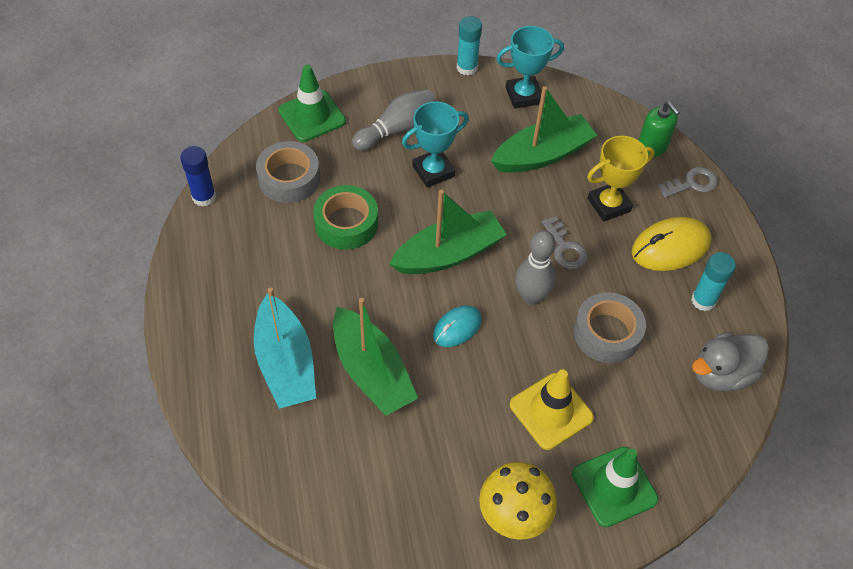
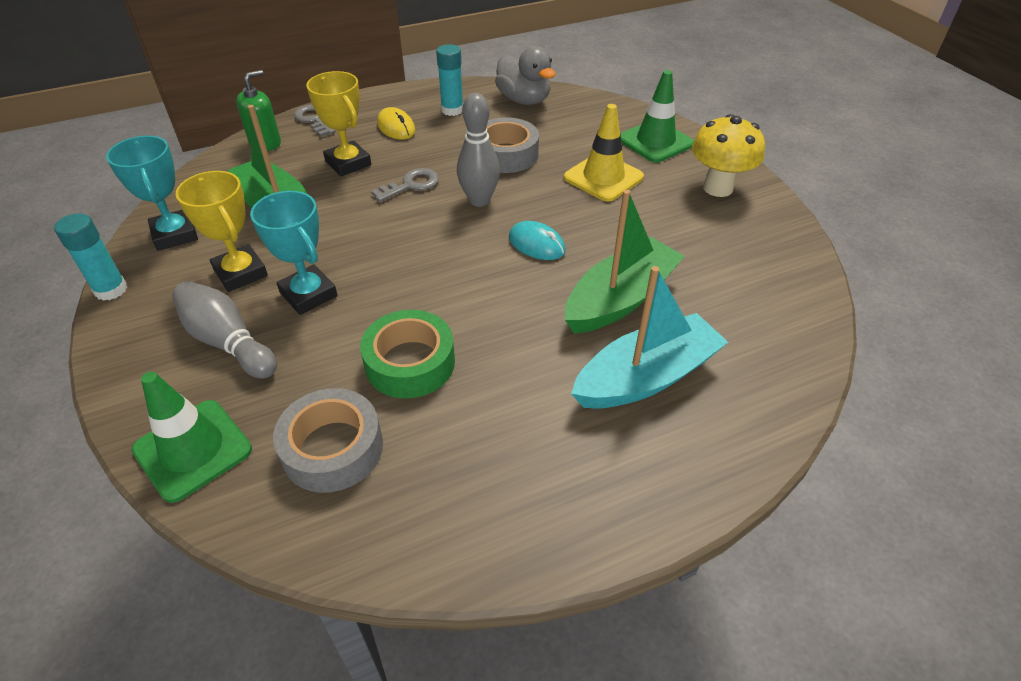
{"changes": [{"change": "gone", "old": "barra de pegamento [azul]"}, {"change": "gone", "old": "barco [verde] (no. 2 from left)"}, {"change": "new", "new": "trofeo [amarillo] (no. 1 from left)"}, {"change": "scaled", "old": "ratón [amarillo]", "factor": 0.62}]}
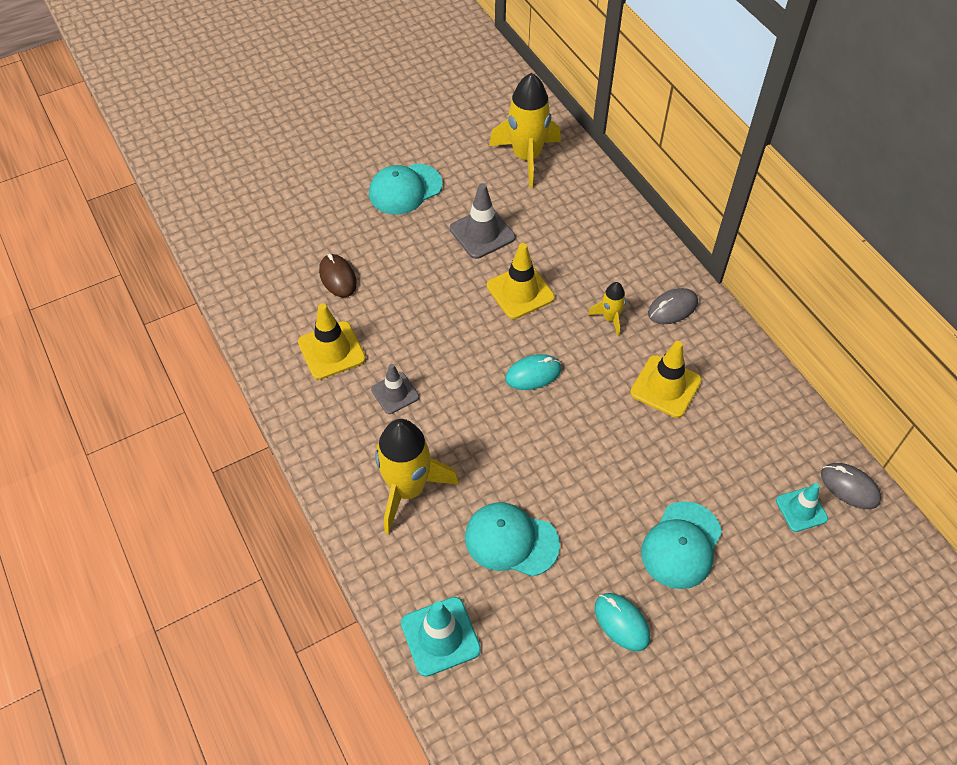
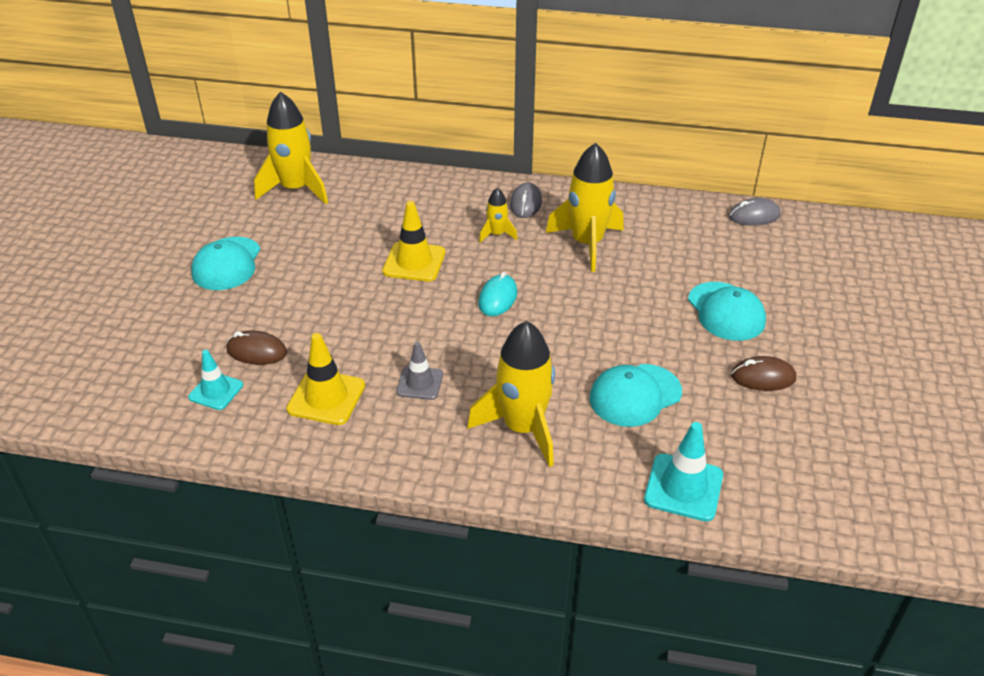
{"changes": [{"change": "gone", "old": "cono de tráfico [gris] (no. 2 from left)"}, {"change": "shifted", "old": "cono de tráfico [turquesa] (no. 2 from left in the first image)", "new": "cono de tráfico [turquesa] (no. 1 from left)"}, {"change": "swapped", "old": "cono de tráfico [amarillo] (no. 3 from left)", "new": "cohete [amarillo] (no. 4 from left)"}, {"change": "repainted", "old": "ratón [turquesa] (no. 2 from left)", "new": "ratón [marrón] (no. 2 from left)"}]}
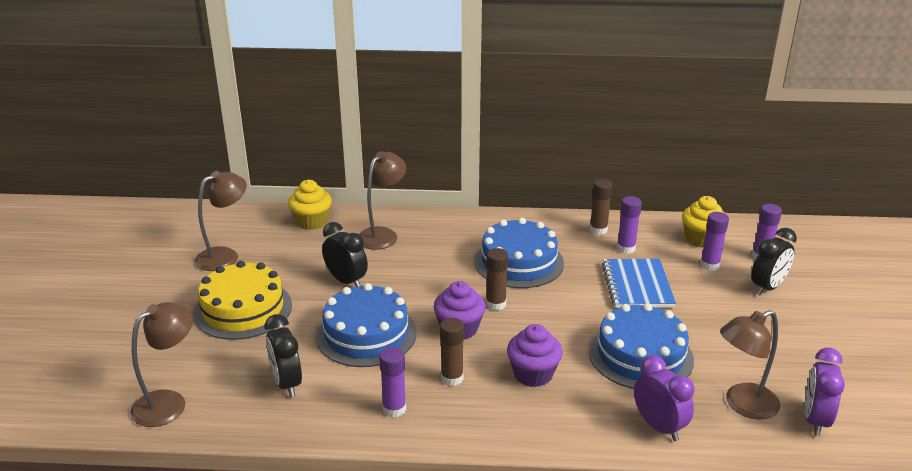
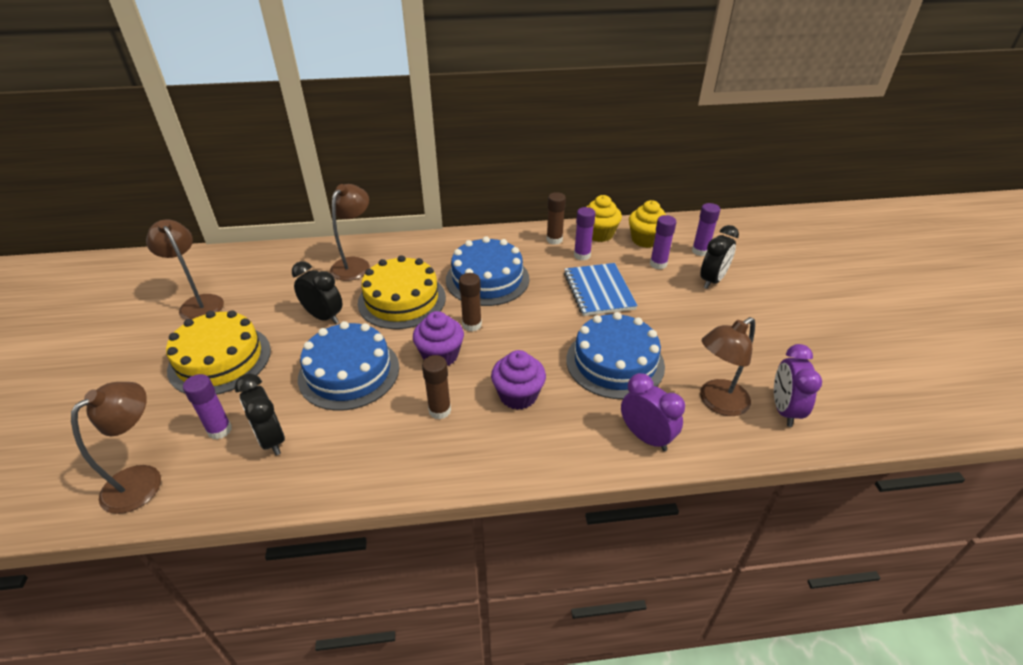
{"changes": [{"change": "new", "new": "tarta [amarillo] (no. 2 from left)"}, {"change": "shifted", "old": "magdalena [amarillo] (no. 1 from left)"}, {"change": "shifted", "old": "barra de pegamento [morado] (no. 1 from left)"}, {"change": "rotated", "old": "lámpara [marrón] (no. 2 from left)", "degrees": -75}]}
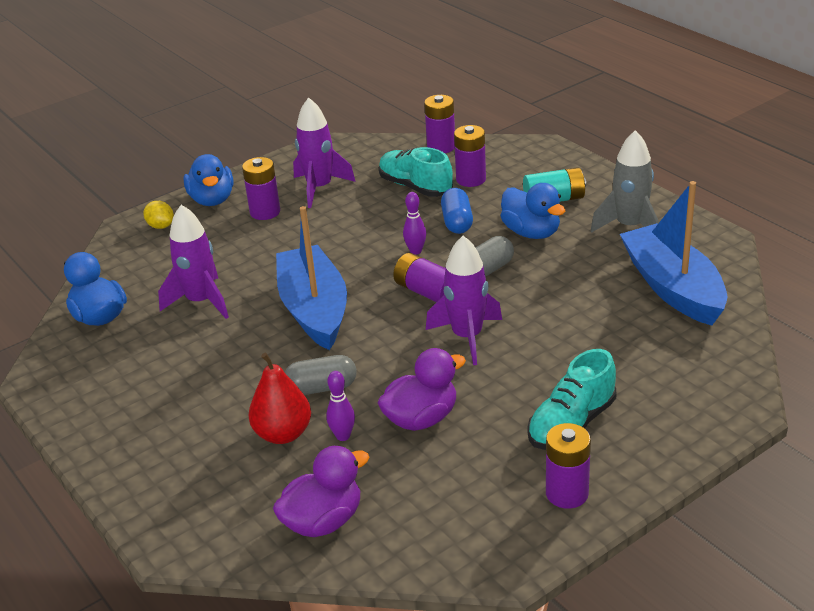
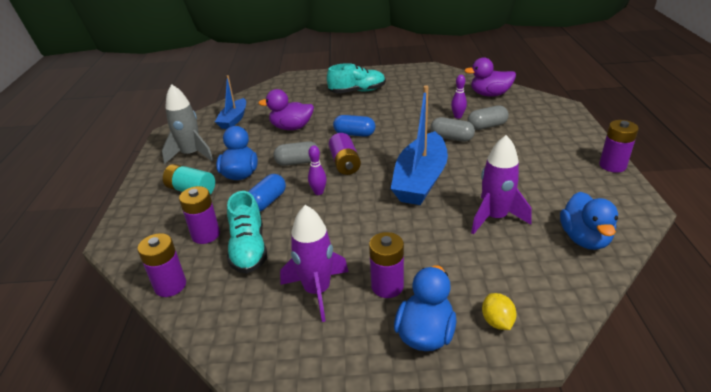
{"changes": [{"change": "shifted", "old": "pato [morado] (no. 2 from left in the first image)", "new": "pato [morado] (no. 1 from left)"}, {"change": "shifted", "old": "pila [morado] (no. 5 from left)"}, {"change": "swapped", "old": "pera [rojo]", "new": "cápsula [gris] (no. 3 from left)"}, {"change": "swapped", "old": "cohete [morado] (no. 3 from left)", "new": "cápsula [azul] (no. 2 from left)"}, {"change": "scaled", "old": "barco [azul] (no. 2 from left in the first image)", "factor": 0.58}]}
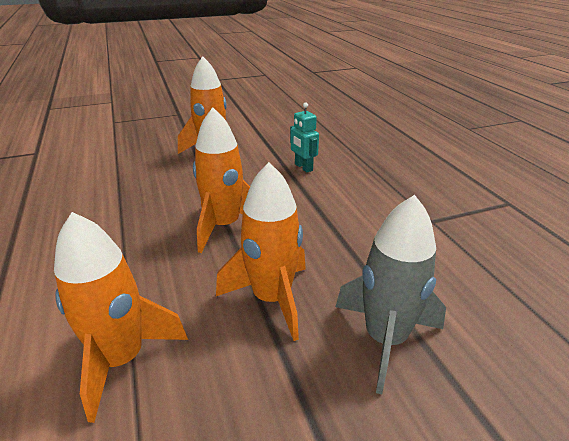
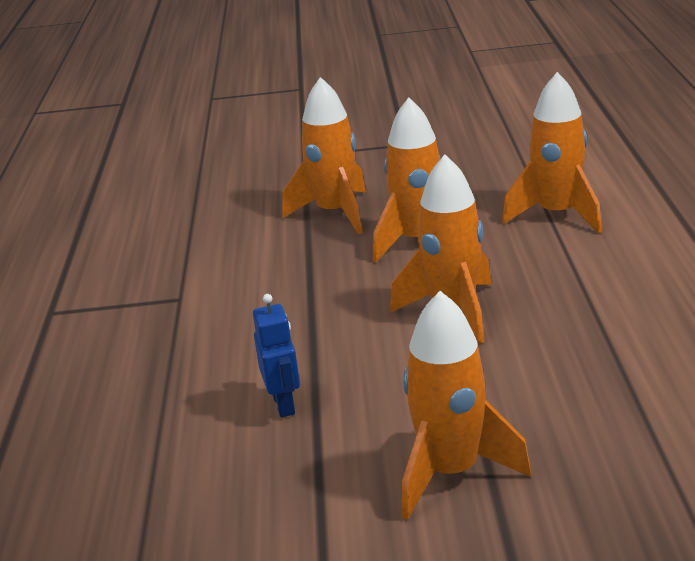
{"changes": [{"change": "repainted", "old": "robot [turquesa]", "new": "robot [azul]"}, {"change": "repainted", "old": "cohete [gris]", "new": "cohete [naranja] (no. 1 from left)"}]}
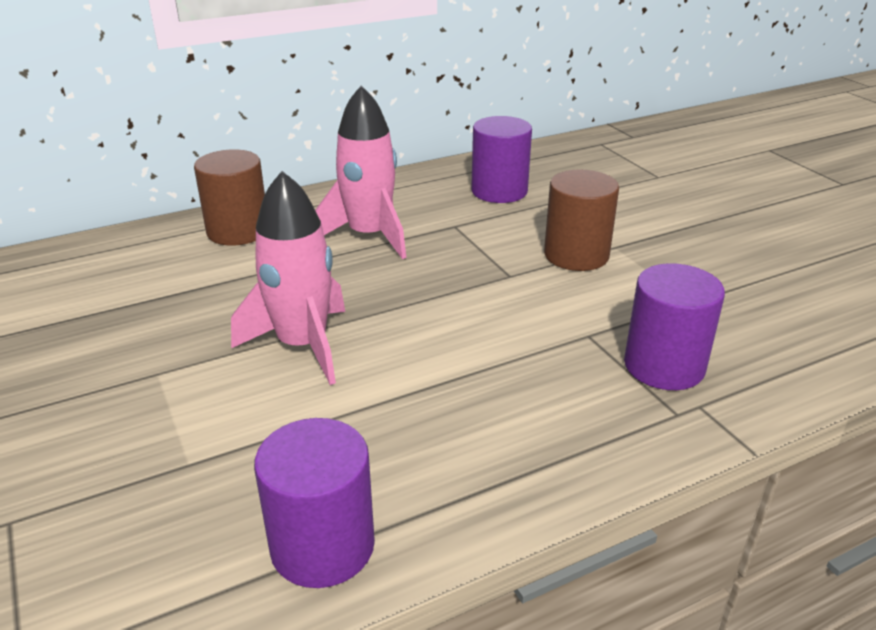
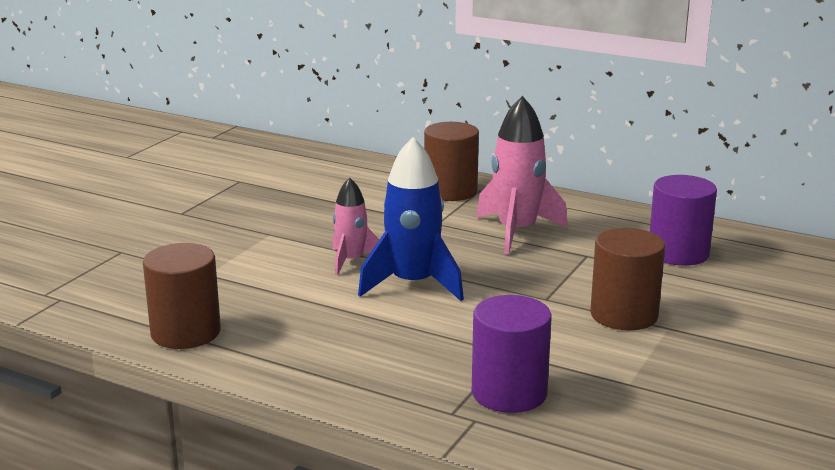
{"changes": [{"change": "new", "new": "cohete [azul]"}, {"change": "repainted", "old": "cilindro [morado] (no. 1 from left)", "new": "cilindro [marrón] (no. 1 from left)"}, {"change": "scaled", "old": "cohete [rosa] (no. 1 from left)", "factor": 0.6}]}
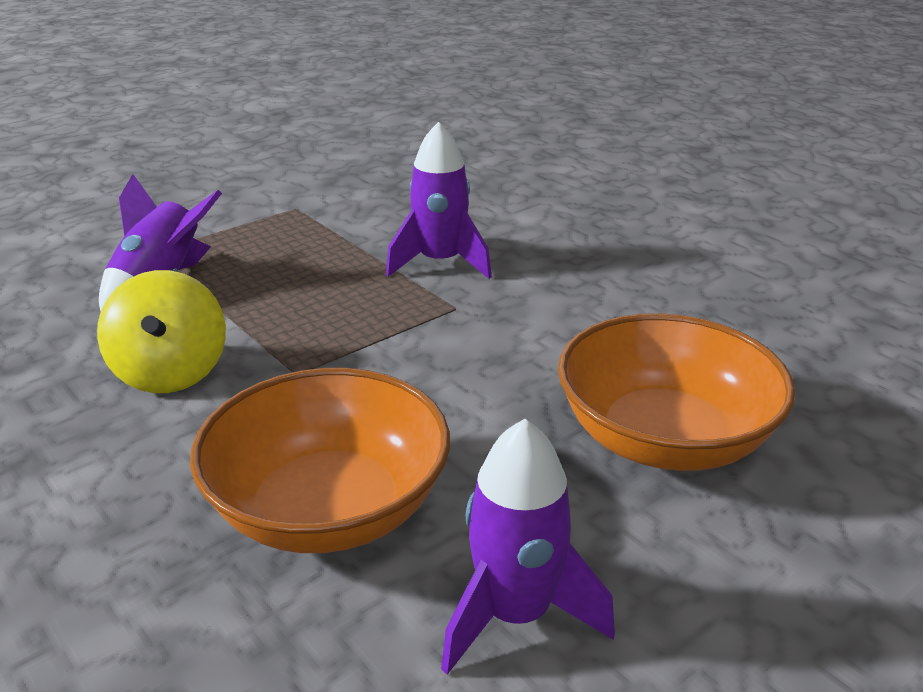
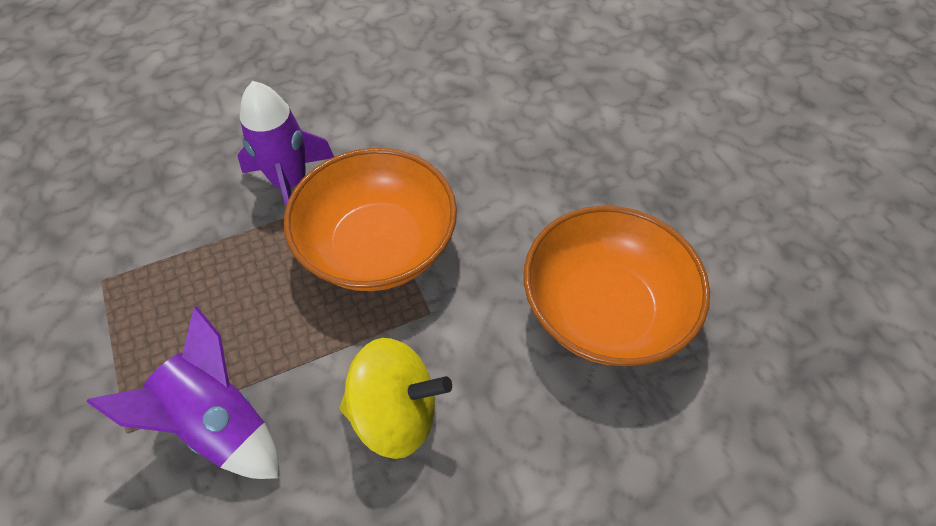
{"changes": [{"change": "gone", "old": "cohete [morado] (no. 3 from left)"}, {"change": "shifted", "old": "cuenco [naranja] (no. 2 from left in the first image)", "new": "cuenco [naranja] (no. 1 from left)"}]}
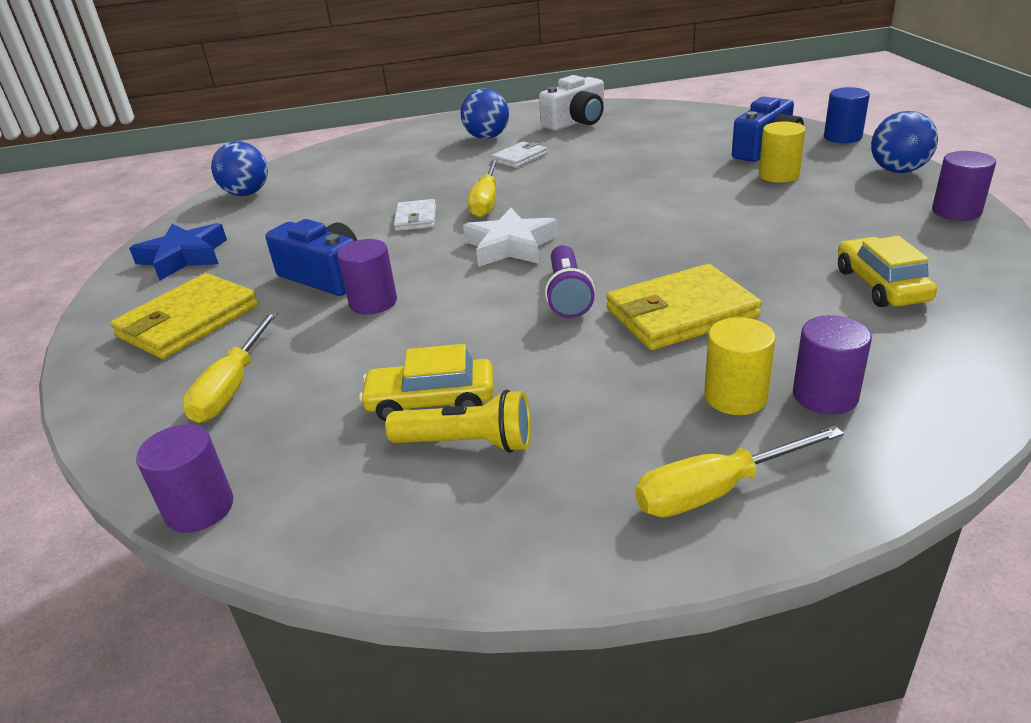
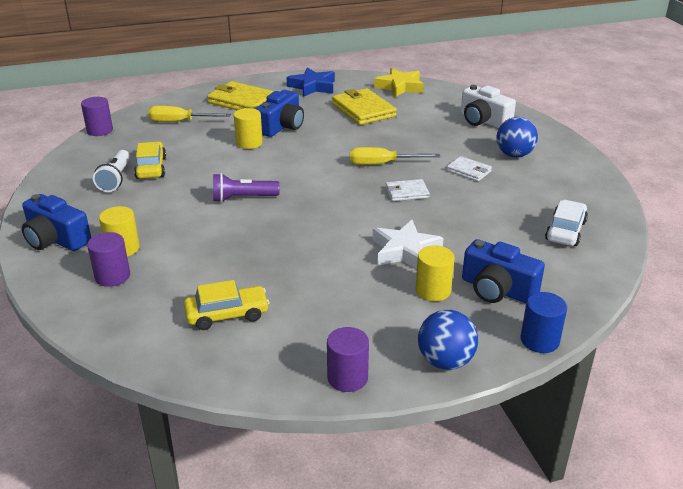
{"changes": [{"change": "new", "new": "coche [blanco]"}, {"change": "shifted", "old": "cartera [blanco] (no. 1 from left)"}, {"change": "shifted", "old": "estrella [blanco]"}, {"change": "shifted", "old": "cámara [blanco]"}, {"change": "shifted", "old": "cartera [amarillo] (no. 2 from left)"}, {"change": "swapped", "old": "pelota [azul] (no. 1 from left)", "new": "estrella [amarillo]"}, {"change": "swapped", "old": "destornillador [amarillo] (no. 3 from left)", "new": "cámara [azul] (no. 1 from left)"}, {"change": "repainted", "old": "cilindro [morado] (no. 2 from left)", "new": "cilindro [amarillo] (no. 2 from left)"}, {"change": "repainted", "old": "lámpara de mano [amarillo]", "new": "lámpara de mano [blanco]"}]}
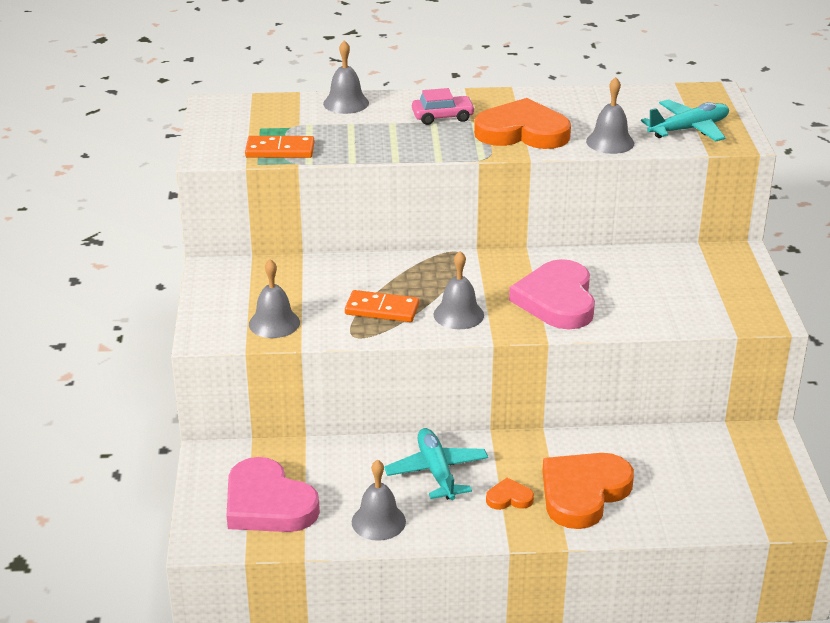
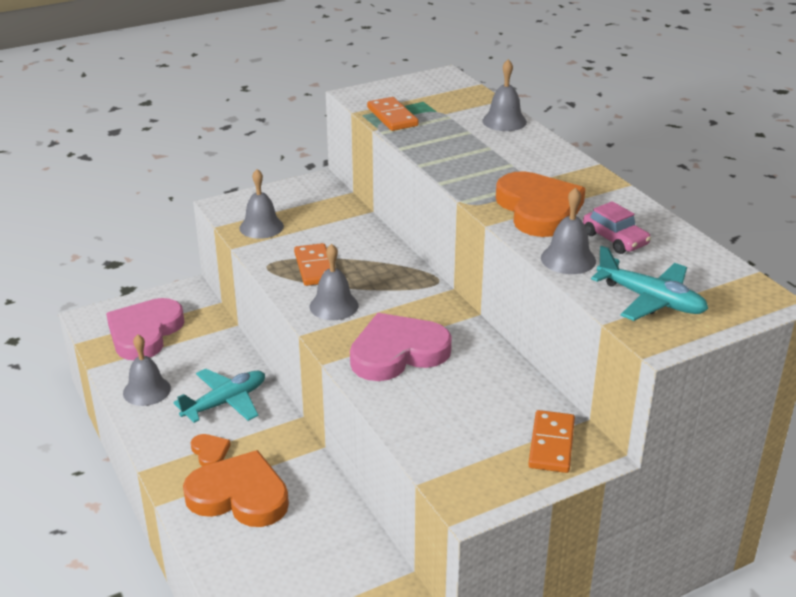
{"changes": [{"change": "new", "new": "ficha de dominó [naranja] (no. 3 from left)"}, {"change": "shifted", "old": "coche [rosa]"}]}
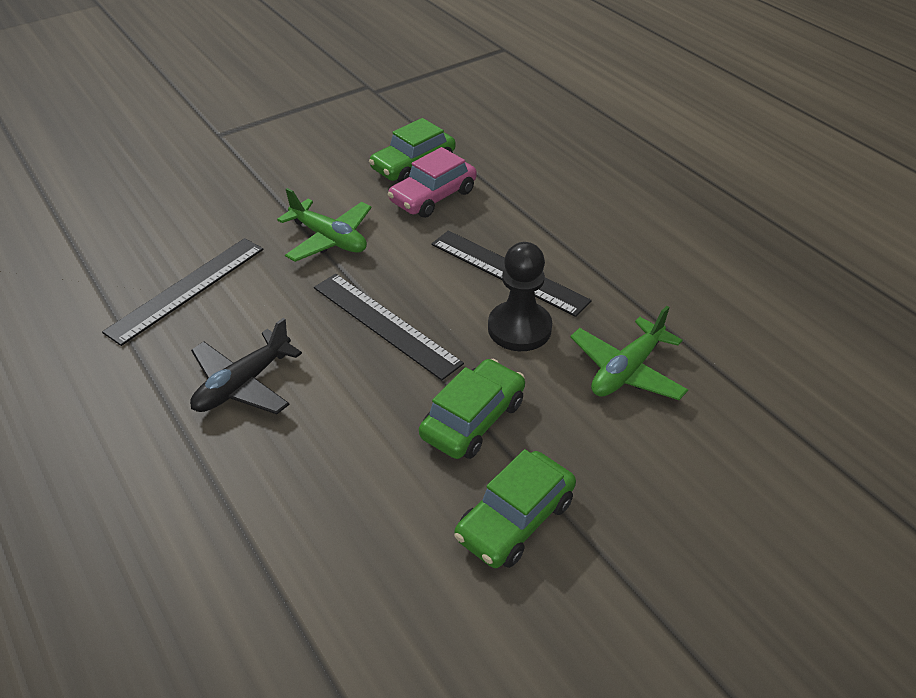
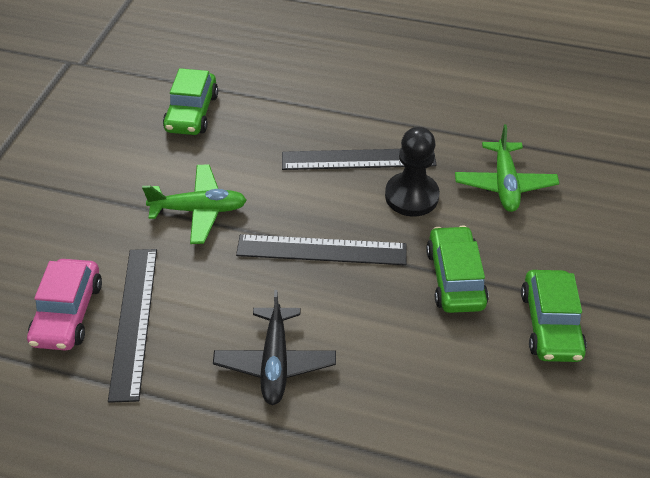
{"changes": [{"change": "shifted", "old": "coche [rosa]"}]}
